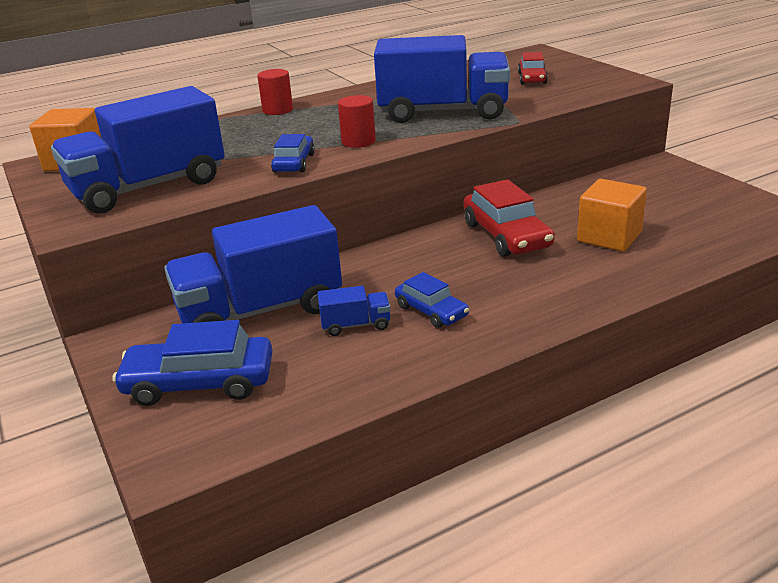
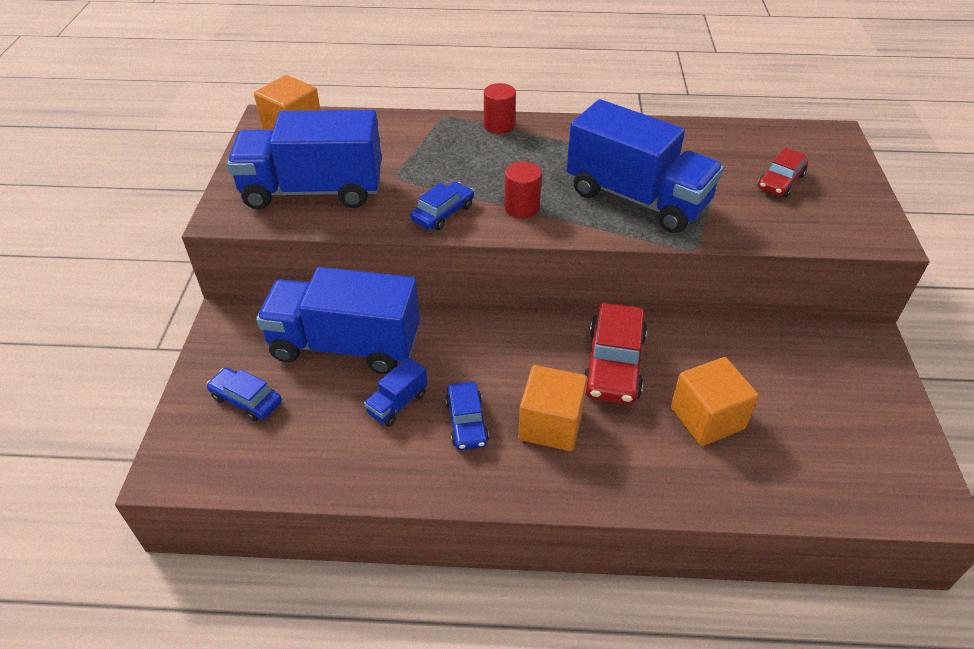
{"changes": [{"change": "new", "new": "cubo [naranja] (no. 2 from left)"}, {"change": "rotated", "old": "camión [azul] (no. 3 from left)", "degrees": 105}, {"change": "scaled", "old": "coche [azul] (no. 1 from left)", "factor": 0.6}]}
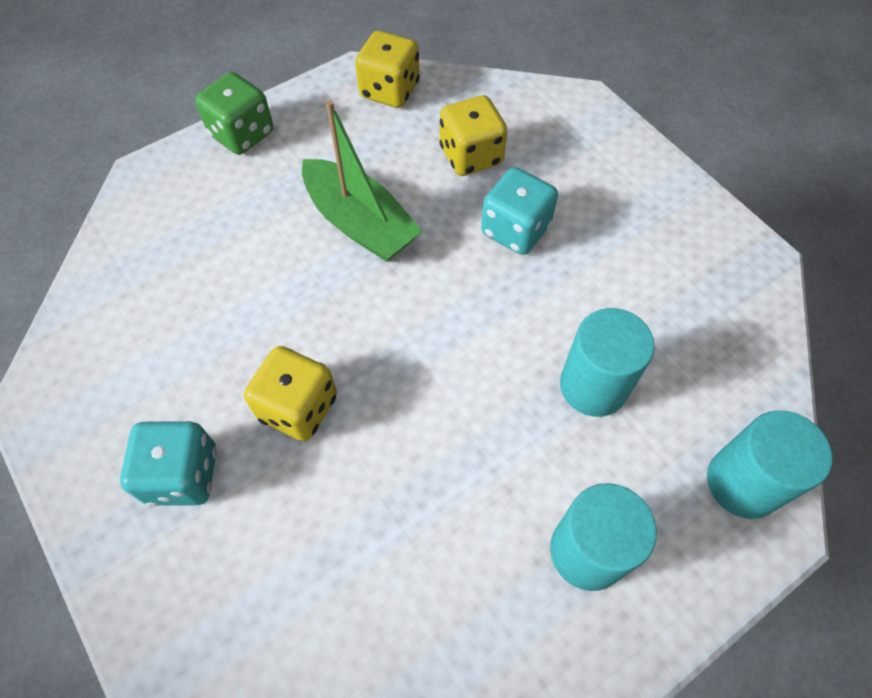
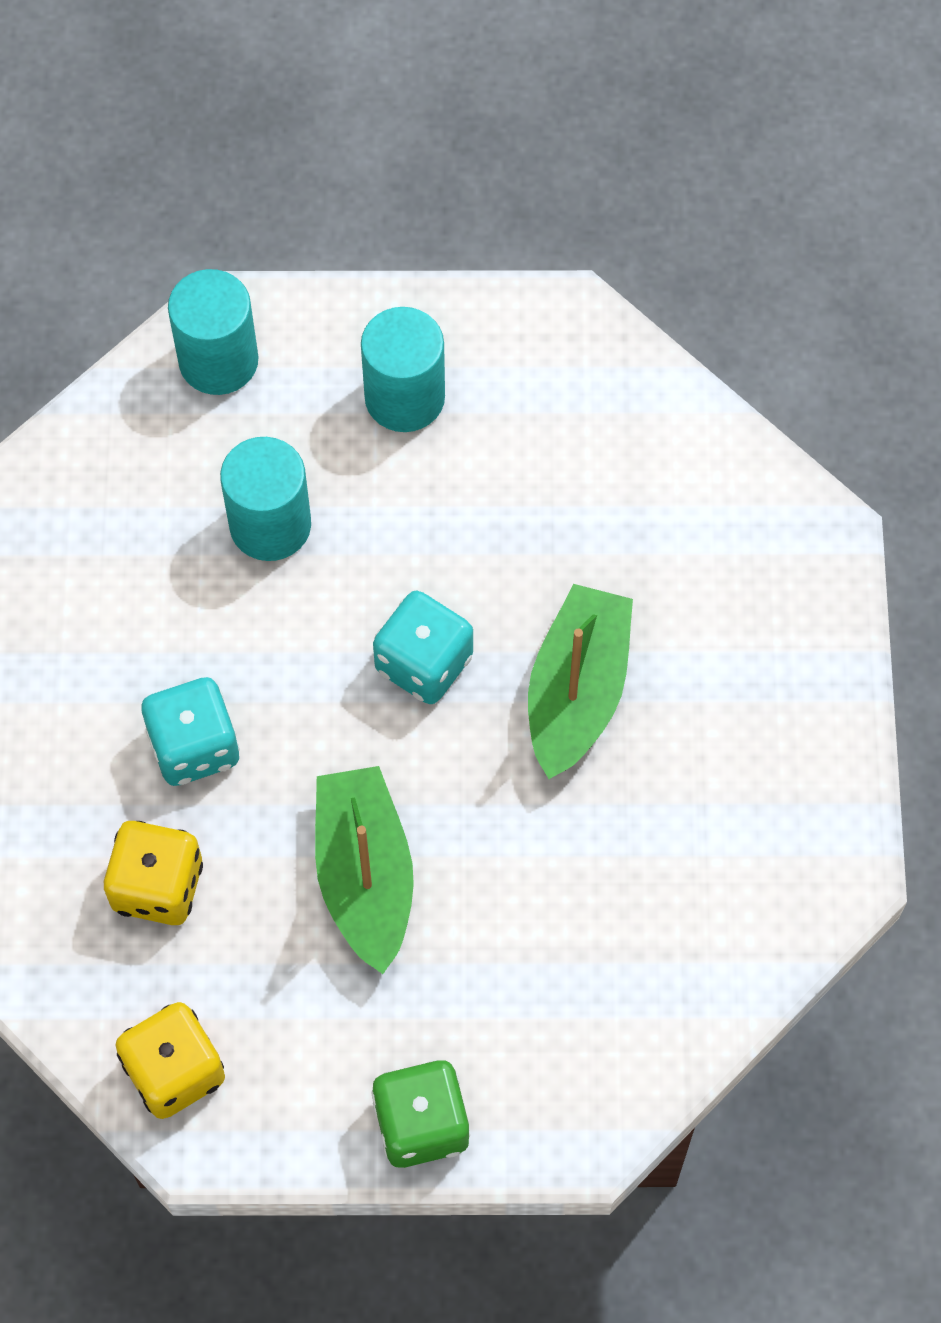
{"changes": [{"change": "shifted", "old": "dado [turquesa] (no. 1 from left in the first image)", "new": "dado [turquesa] (no. 2 from left)"}, {"change": "swapped", "old": "dado [amarillo] (no. 1 from left)", "new": "barco [verde] (no. 2 from left)"}]}
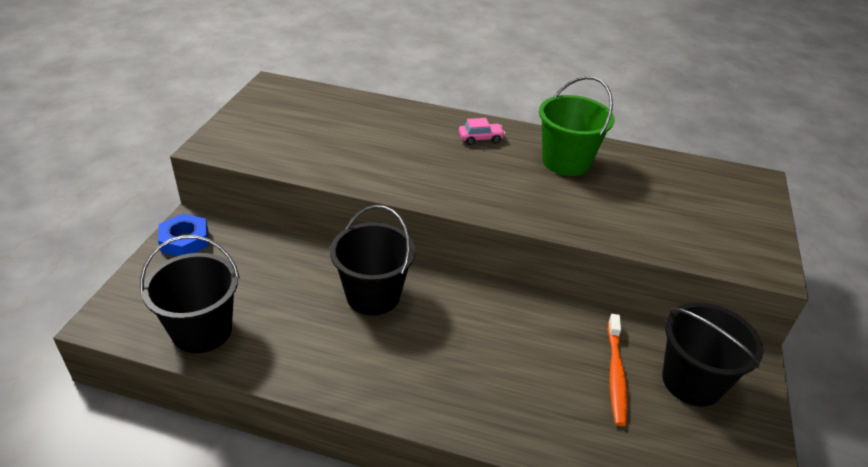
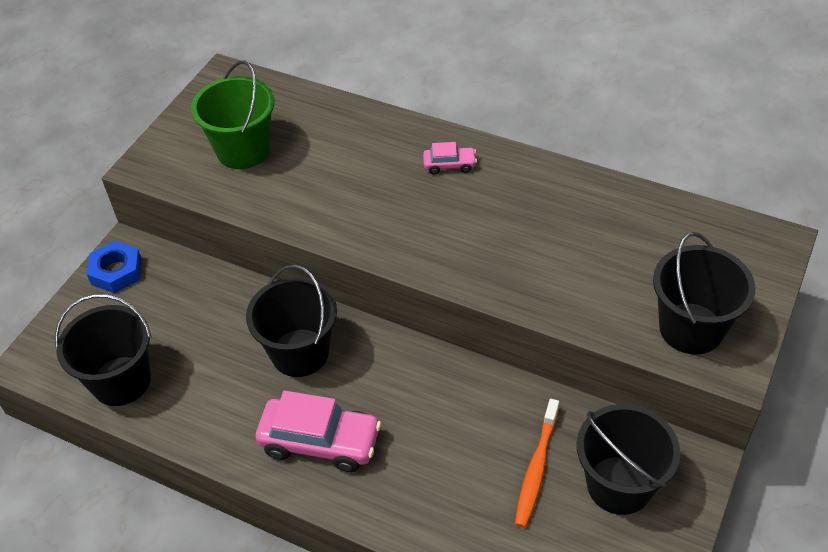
{"changes": [{"change": "new", "new": "coche [rosa] (no. 1 from left)"}, {"change": "new", "new": "balde [negro] (no. 4 from left)"}, {"change": "shifted", "old": "balde [verde]"}]}
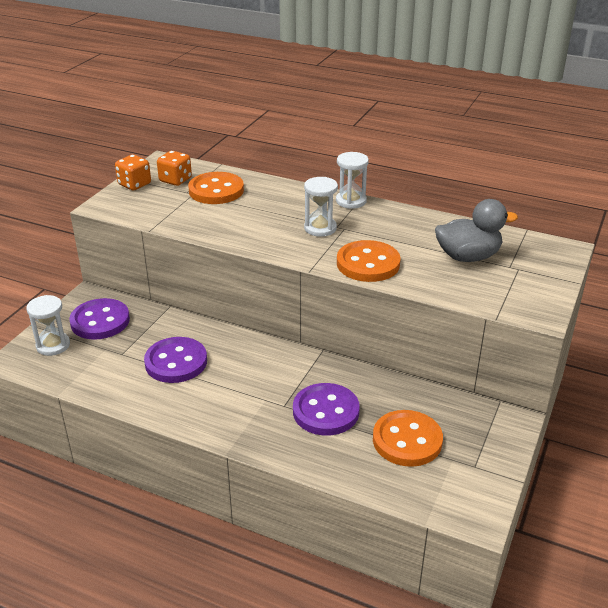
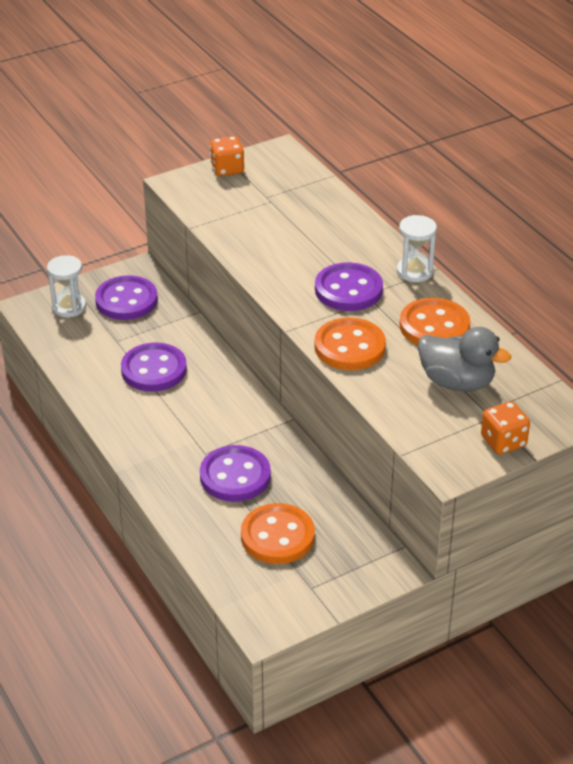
{"changes": [{"change": "shifted", "old": "dado [naranja] (no. 2 from left)"}, {"change": "shifted", "old": "botón [naranja] (no. 1 from left in the first image)", "new": "botón [naranja] (no. 3 from left)"}, {"change": "swapped", "old": "reloj de arena [blanco] (no. 2 from left)", "new": "botón [morado] (no. 4 from left)"}]}
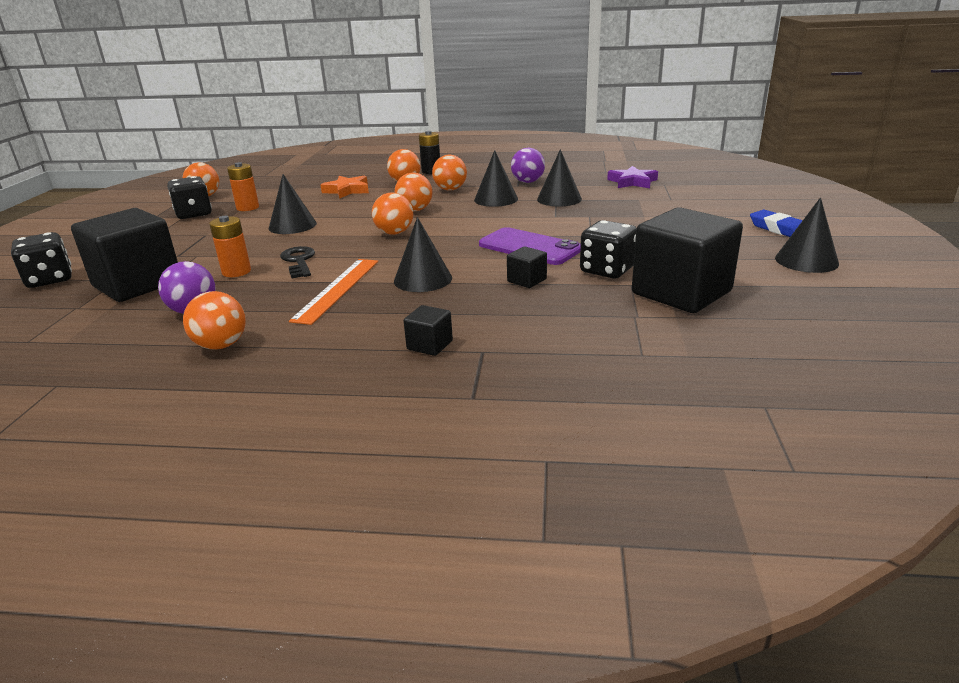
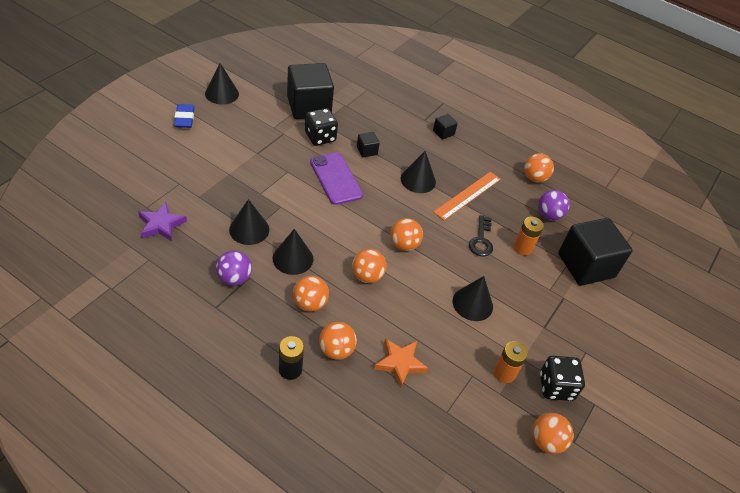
{"changes": [{"change": "gone", "old": "dado [negro] (no. 1 from left)"}]}
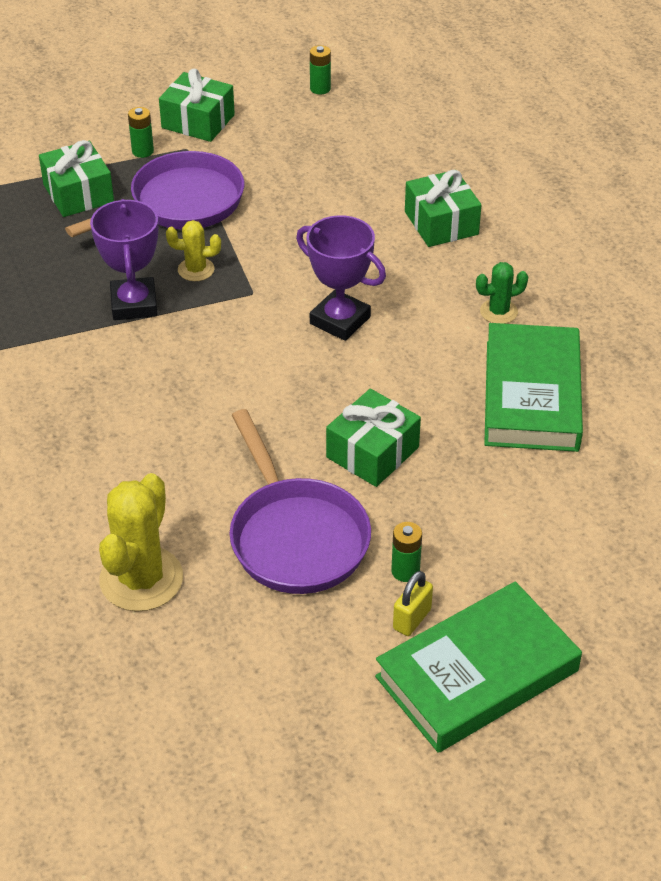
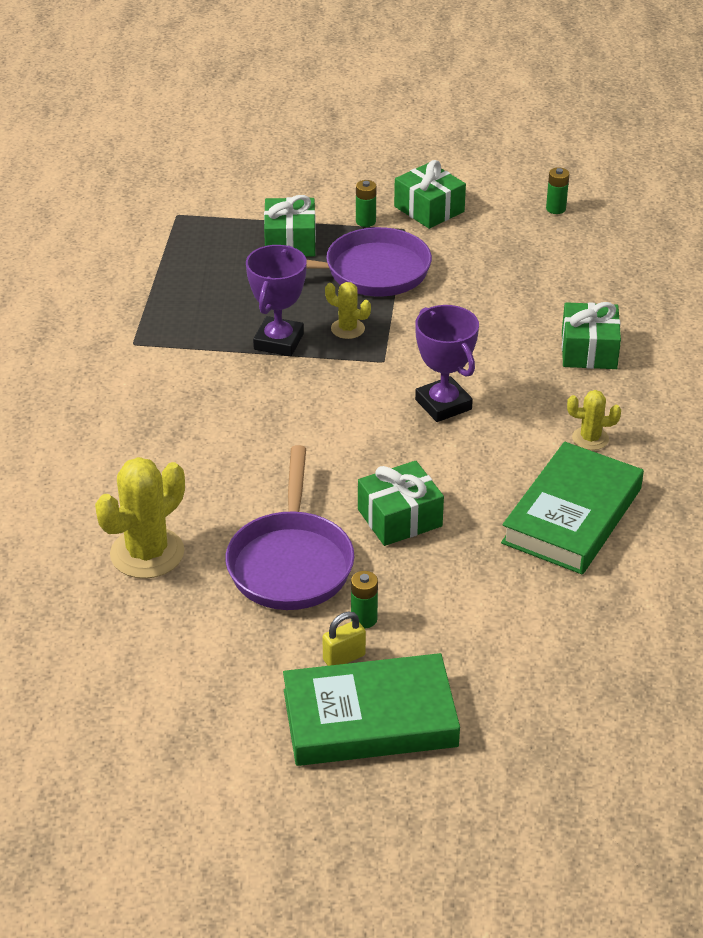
{"changes": [{"change": "repainted", "old": "cactus [verde]", "new": "cactus [amarillo] (no. 3 from left)"}]}
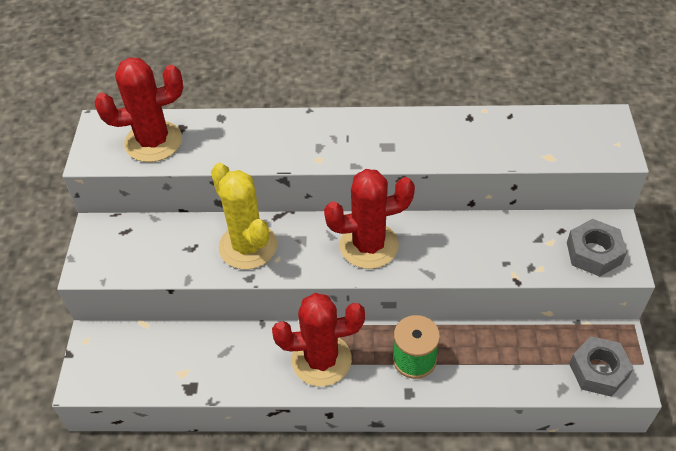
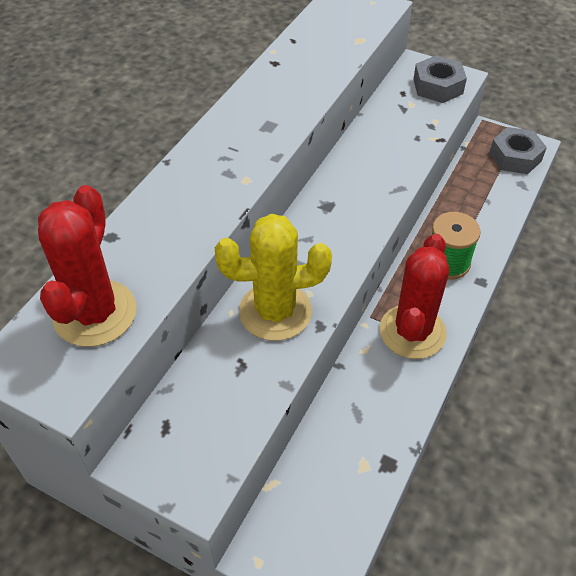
{"changes": [{"change": "gone", "old": "cactus [rojo] (no. 3 from left)"}]}
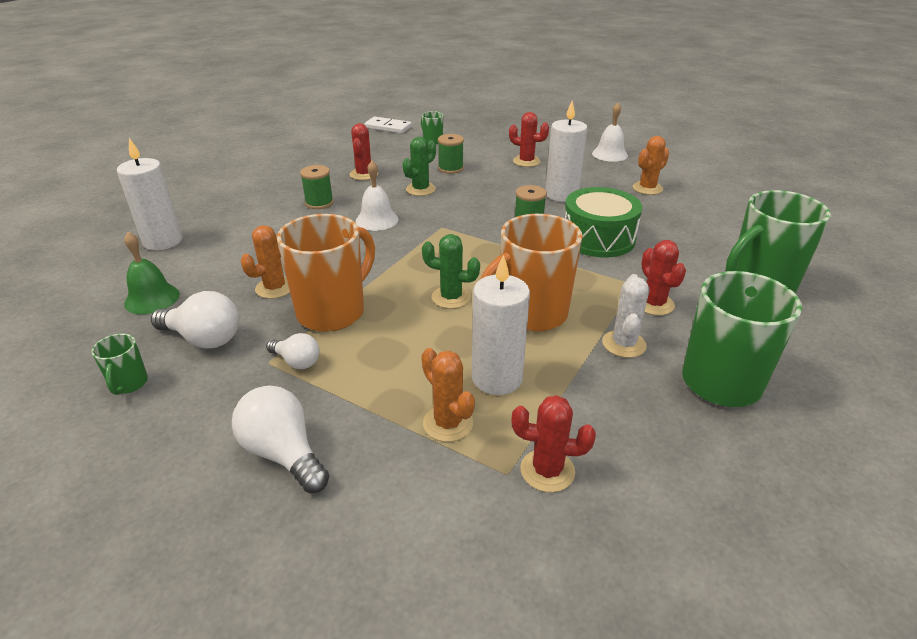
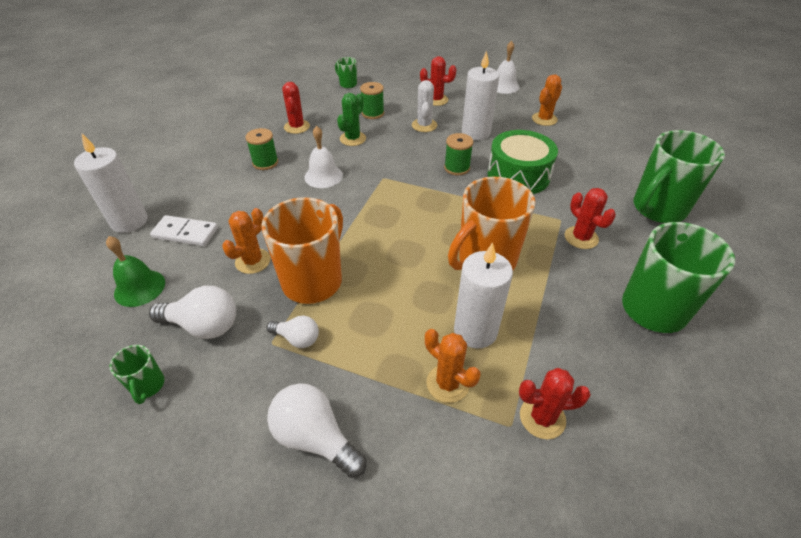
{"changes": [{"change": "gone", "old": "cactus [verde] (no. 2 from left)"}, {"change": "shifted", "old": "ficha de dominó [blanco]"}, {"change": "shifted", "old": "cactus [blanco]"}]}
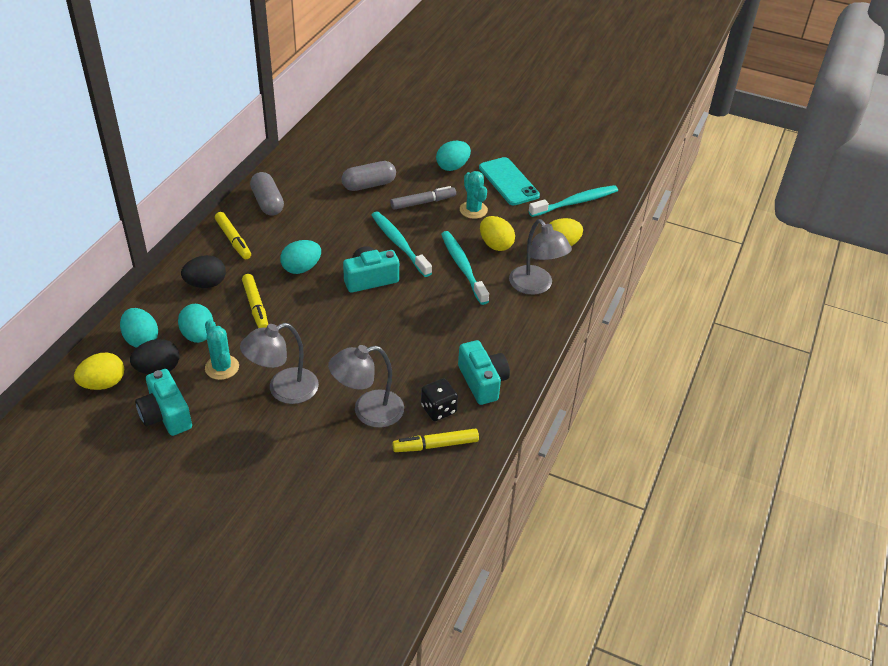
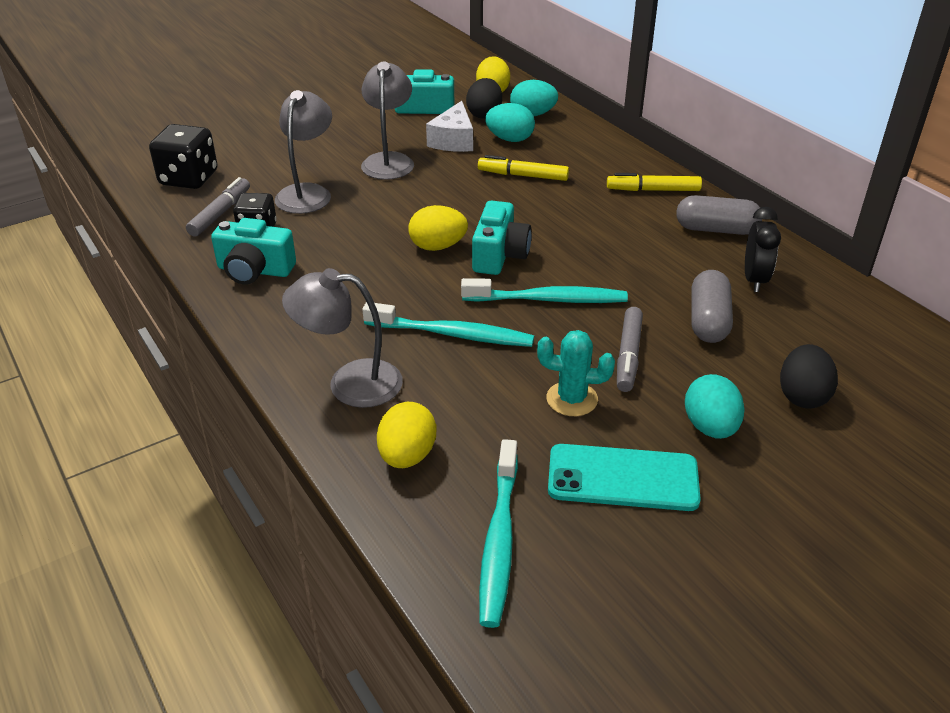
{"changes": [{"change": "gone", "old": "huevo [turquesa] (no. 3 from left)"}, {"change": "new", "new": "dado [negro] (no. 1 from left)"}, {"change": "new", "new": "despertador [negro]"}, {"change": "shifted", "old": "huevo [negro] (no. 2 from left)"}, {"change": "shifted", "old": "huevo [amarillo] (no. 2 from left)"}, {"change": "swapped", "old": "cactus [turquesa] (no. 1 from left)", "new": "queso [blanco]"}, {"change": "repainted", "old": "rotulador [amarillo] (no. 3 from left)", "new": "rotulador [gris] (no. 1 from left)"}]}
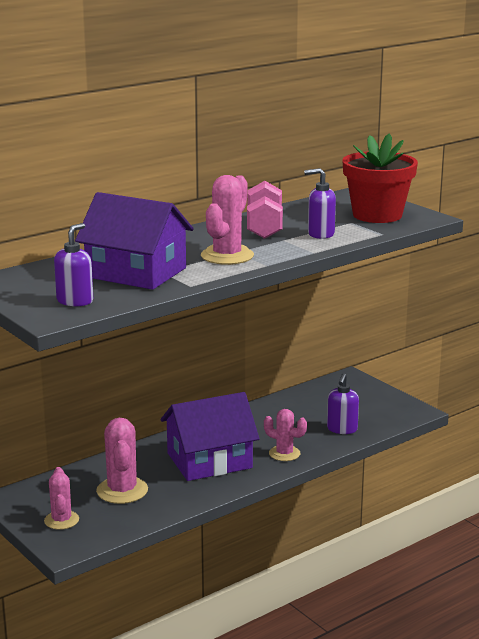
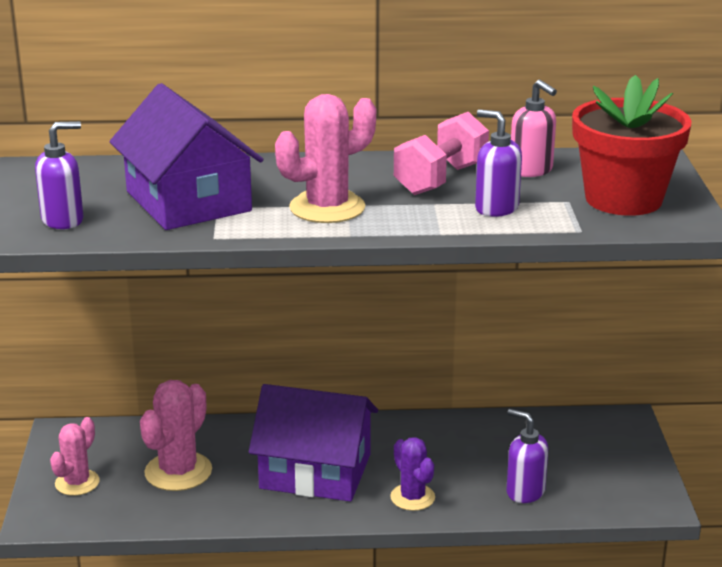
{"changes": [{"change": "new", "new": "dispensador de jabón [rosa]"}, {"change": "repainted", "old": "cactus [rosa] (no. 4 from left)", "new": "cactus [morado]"}, {"change": "rotated", "old": "dispensador de jabón [morado] (no. 3 from left)", "degrees": 75}]}
